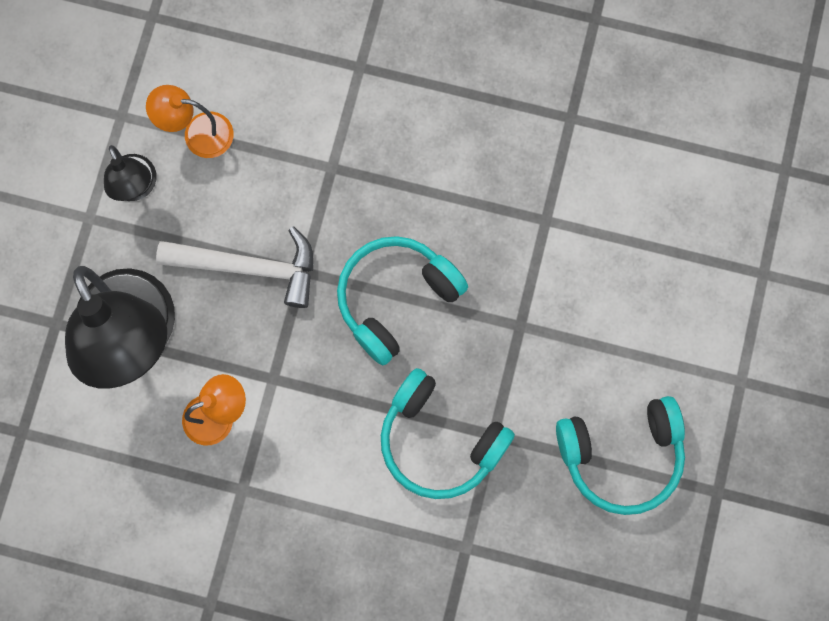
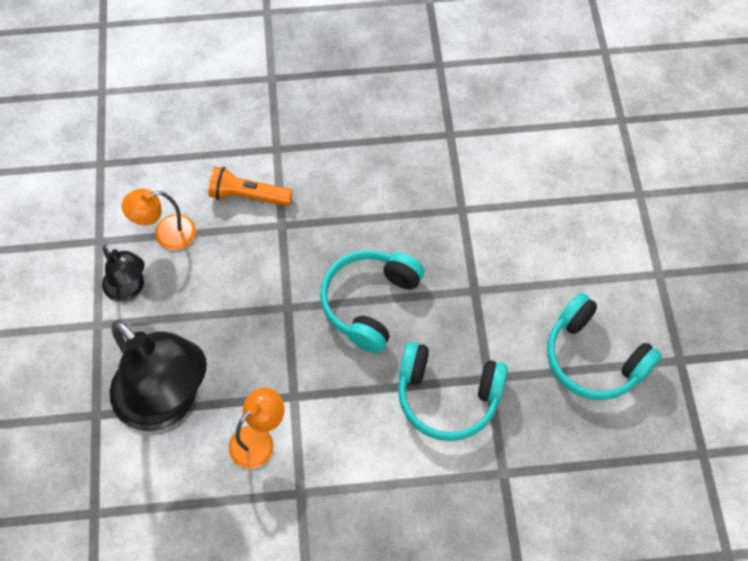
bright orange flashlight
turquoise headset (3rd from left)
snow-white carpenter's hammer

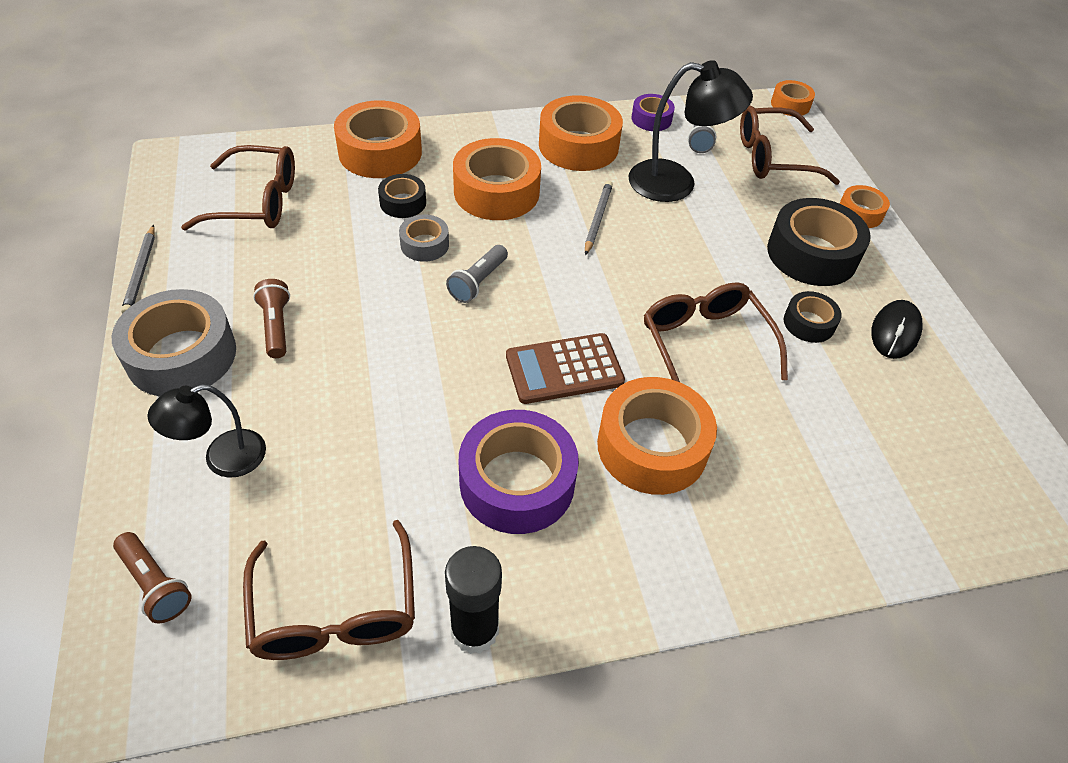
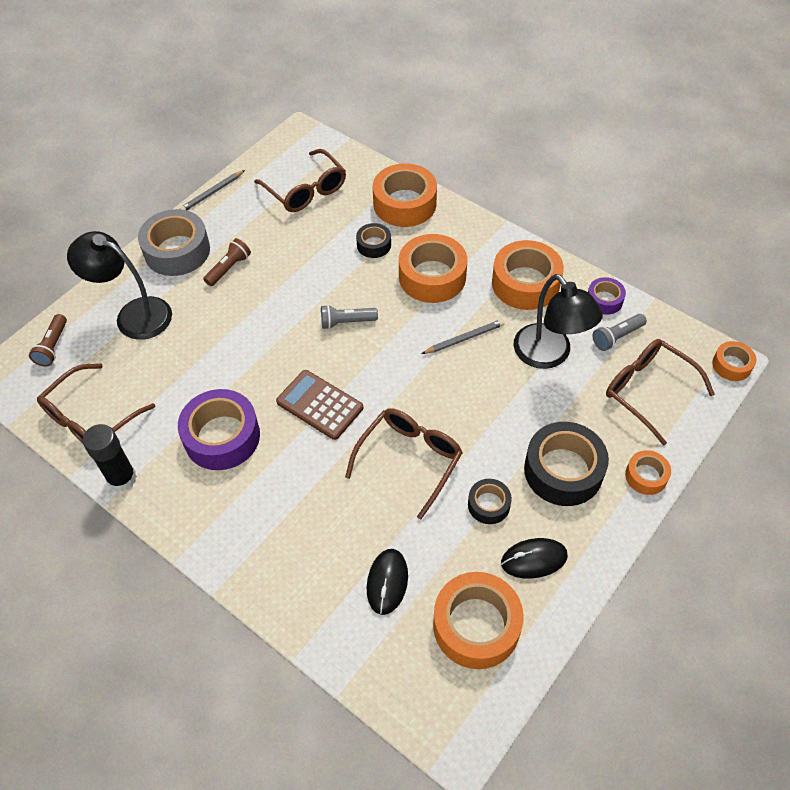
black desk lamp (1st from left)
black mouse (1st from left)
bright orange tape (3rd from left)
grey tape (2nd from left in the first image)

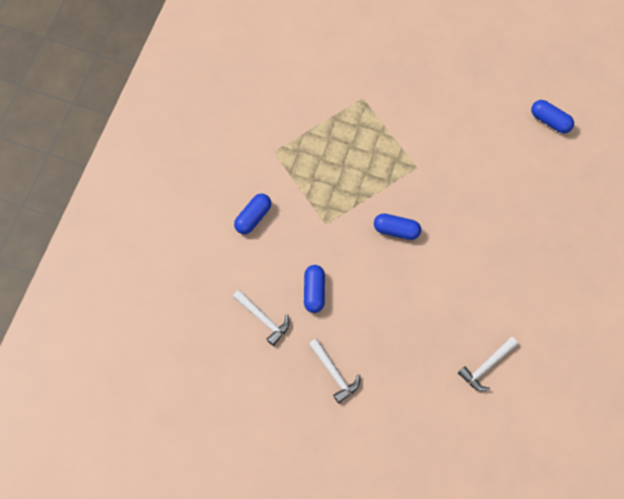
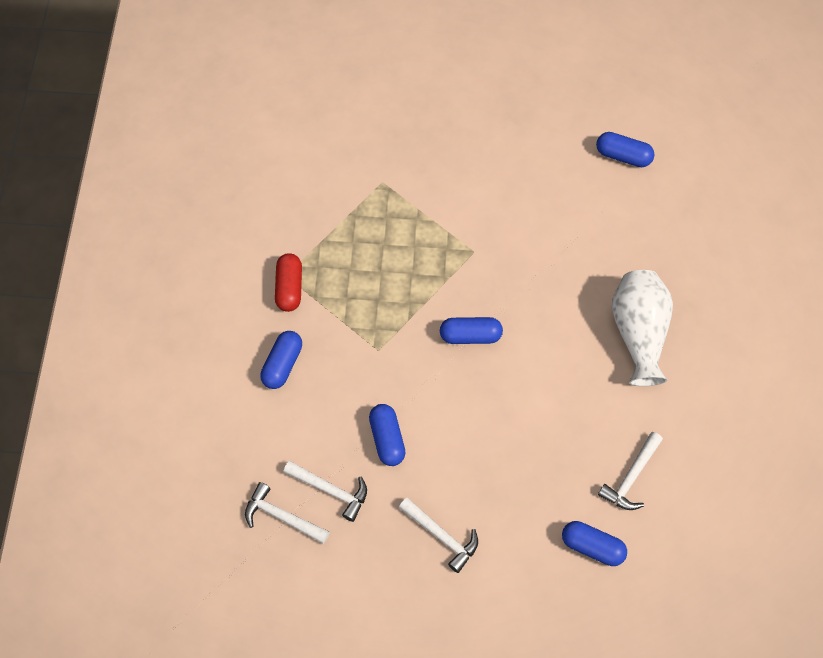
snow-white carpenter's hammer (1st from left)
red pill shape
cobalt pill shape (4th from left)
snow-white vase

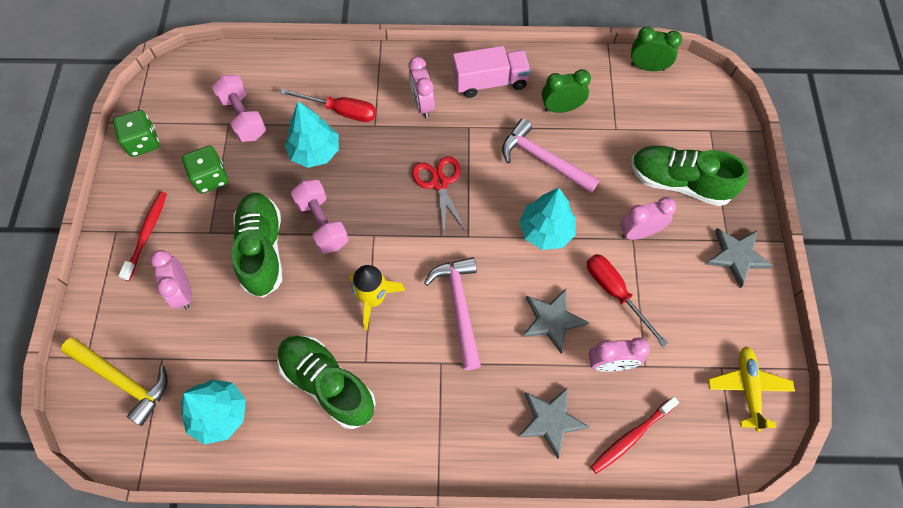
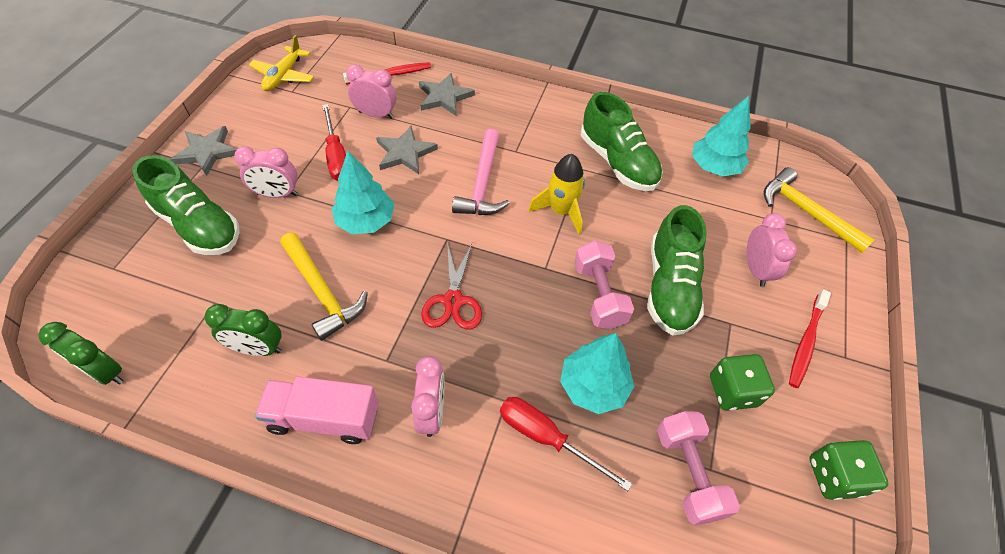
yellow carpenter's hammer (1st from left)

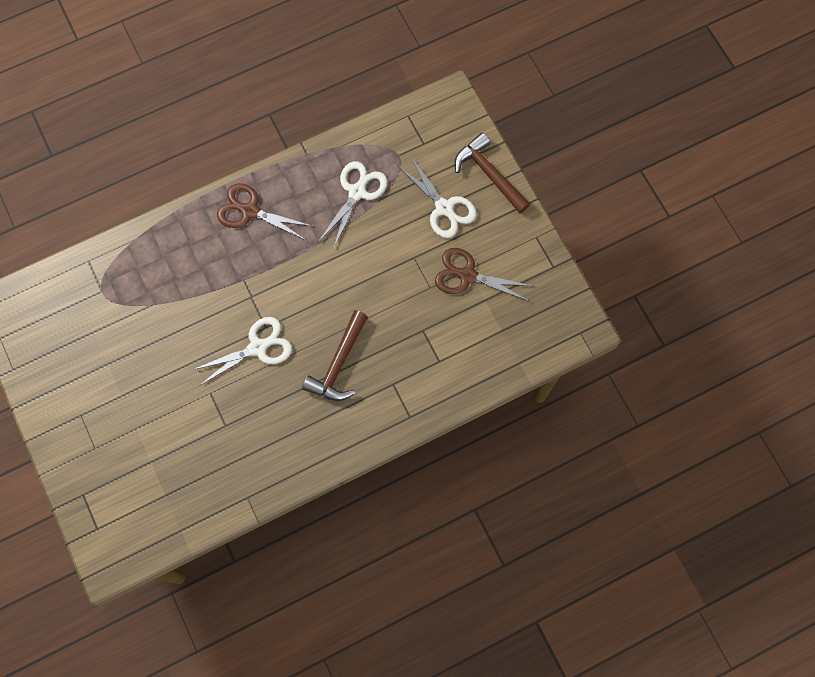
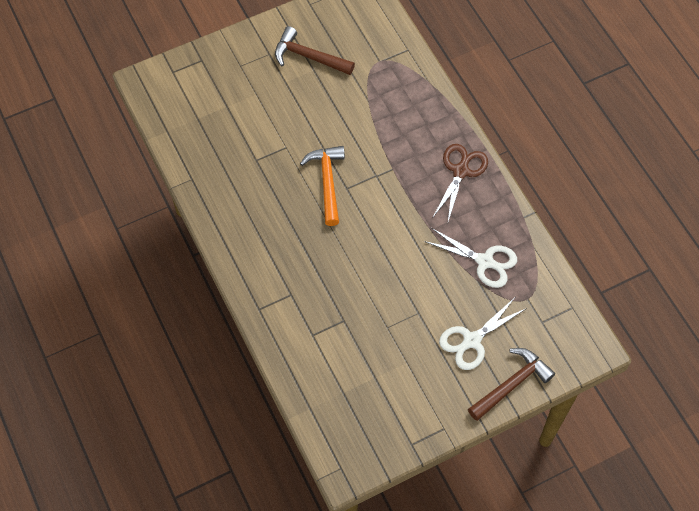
dark brown carpenter's hammer (1st from left)
bright orange carpenter's hammer
dark brown scissors (2nd from left in the first image)

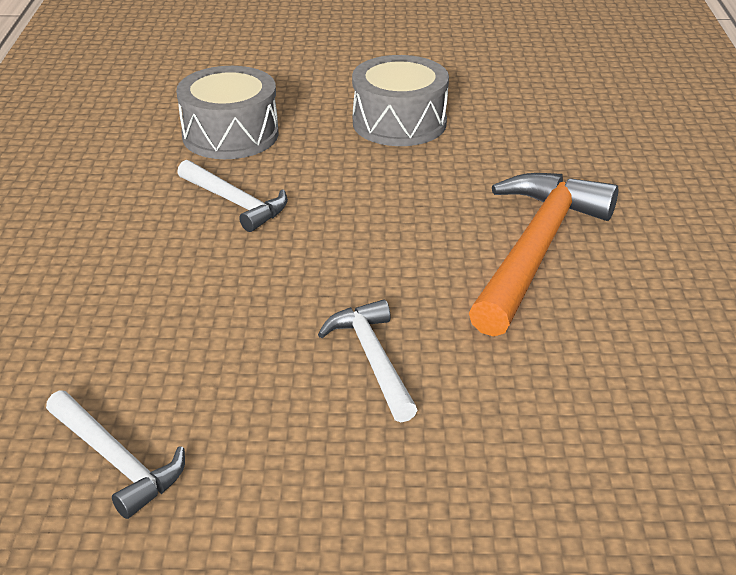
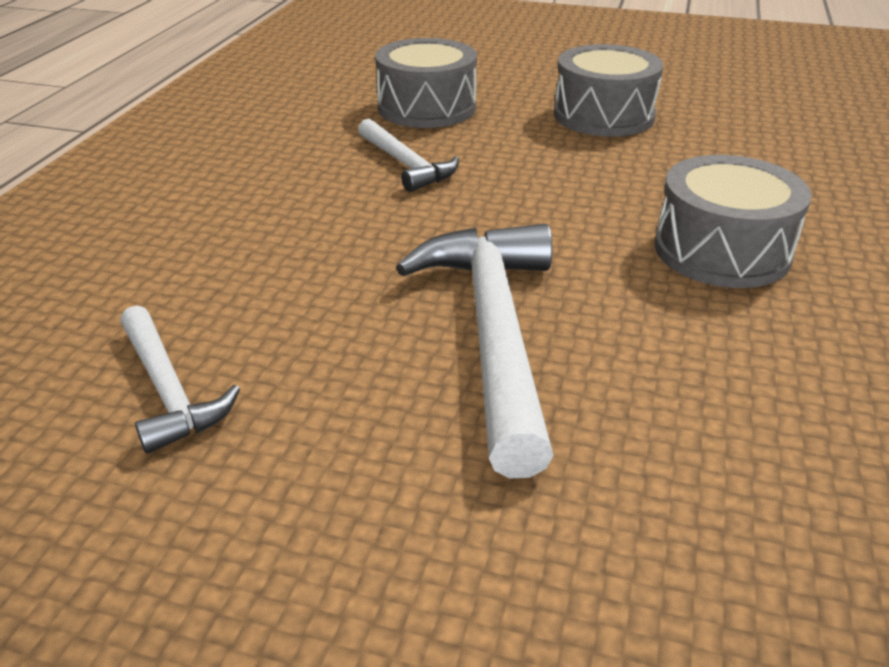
snow-white carpenter's hammer (3rd from left)
grey toy drum (3rd from left)

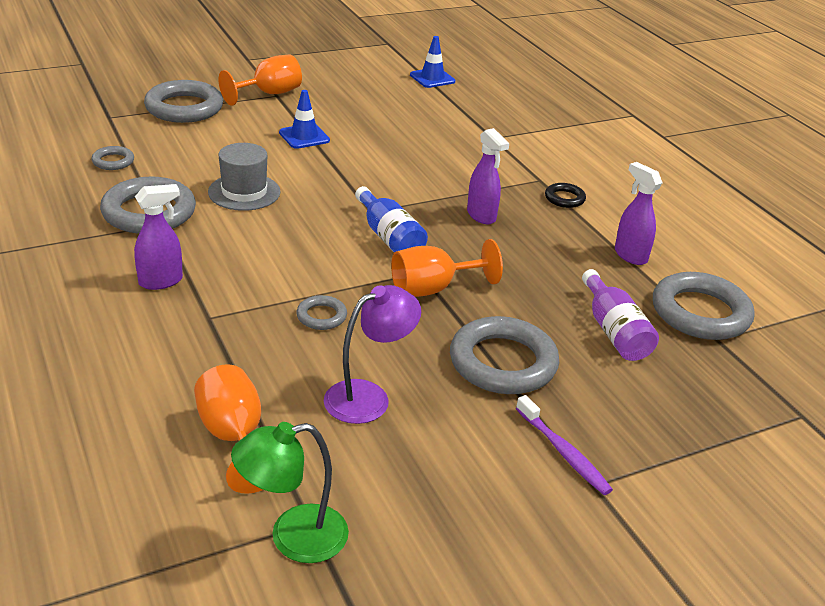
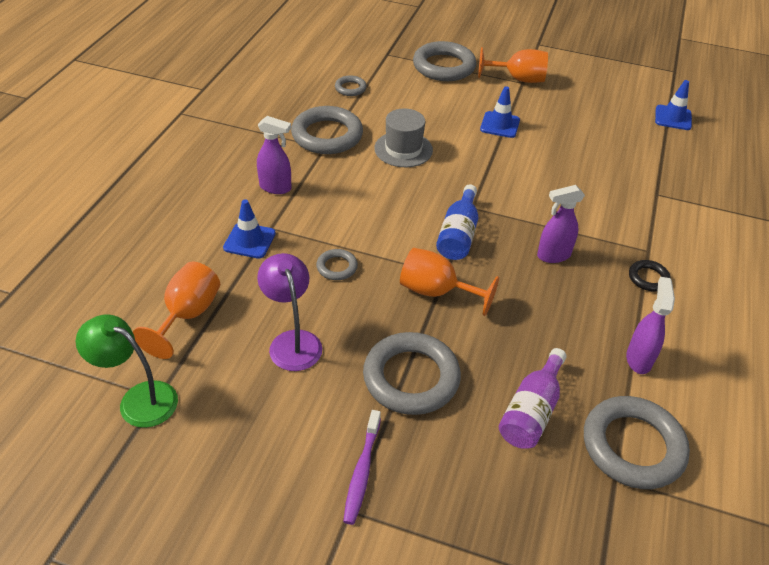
cobalt safety cone (1st from left)
violet desk lamp
violet sprayer (2nd from left)

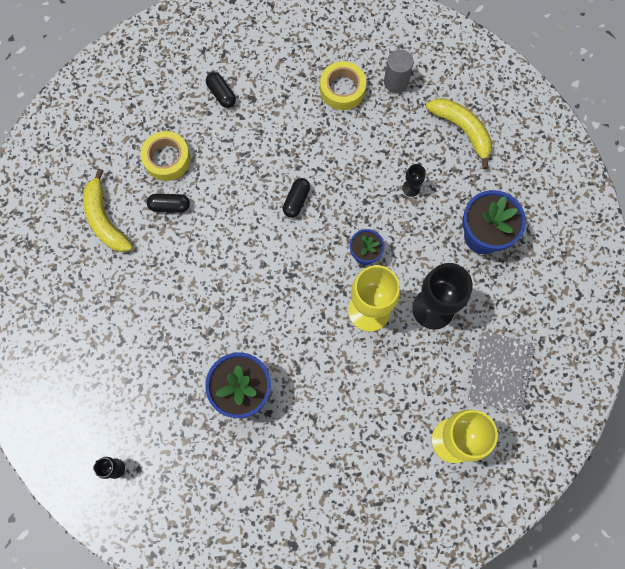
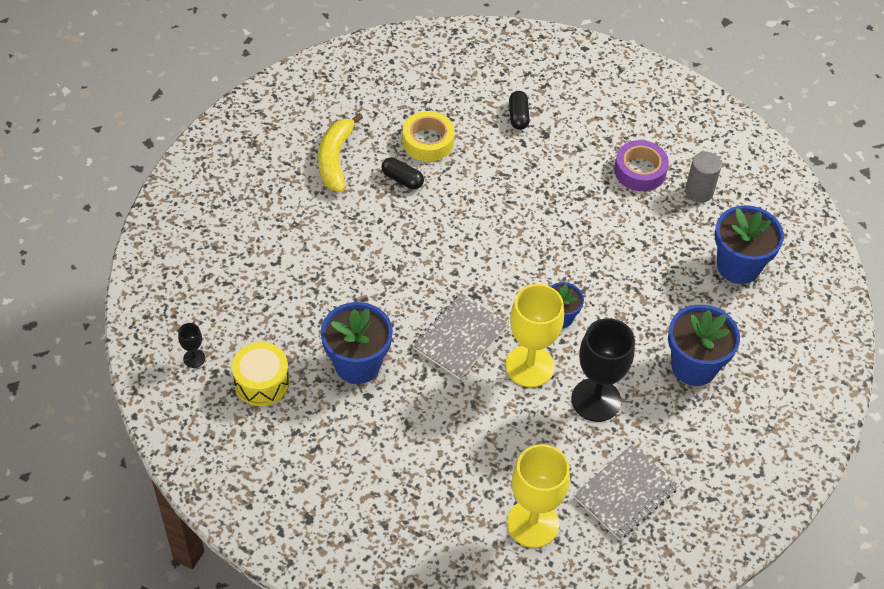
yellow toy drum
grey exercise book (1st from left)
violet tape
cobalt potted plant (4th from left)
black pill shape (3rd from left in the first image)
black chalice (2nd from left in the first image)

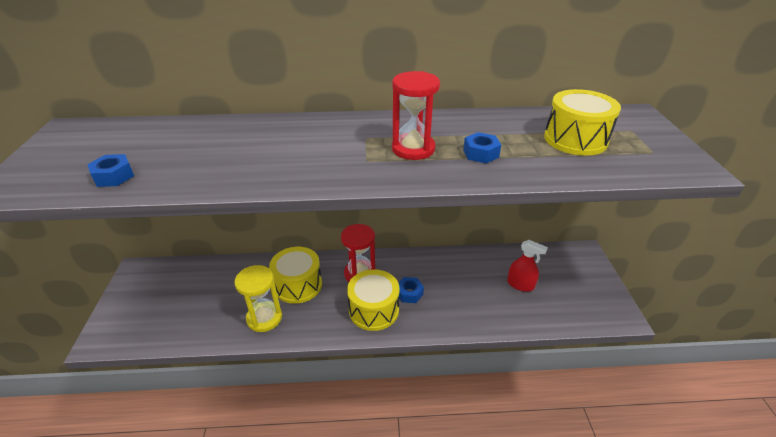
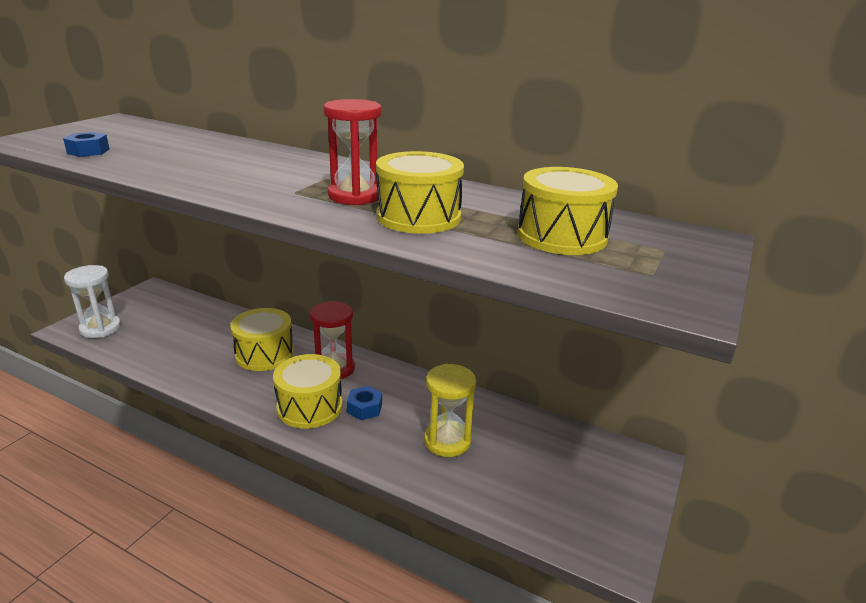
snow-white hourglass
yellow toy drum (3rd from left)
yellow hourglass
red sprayer

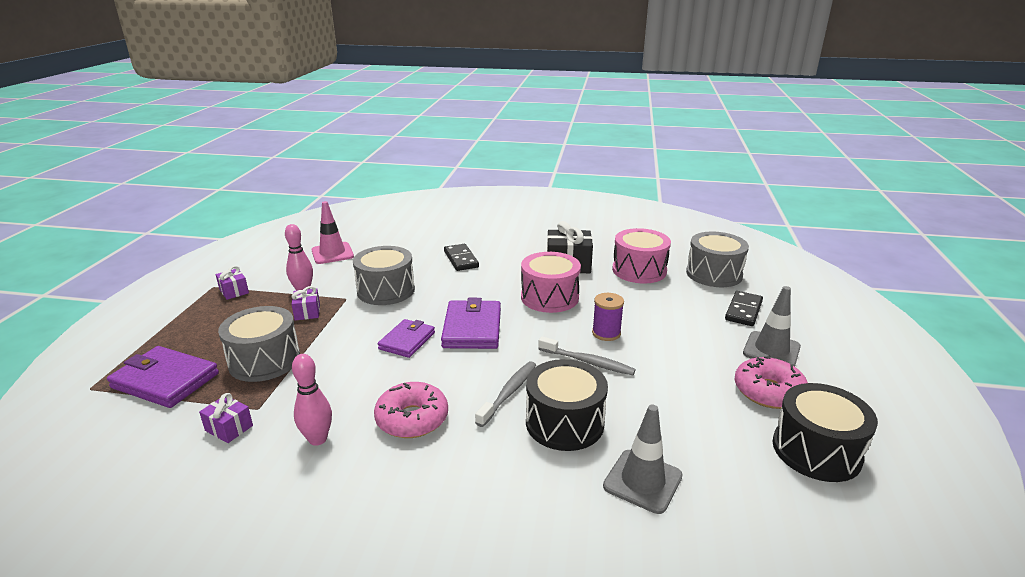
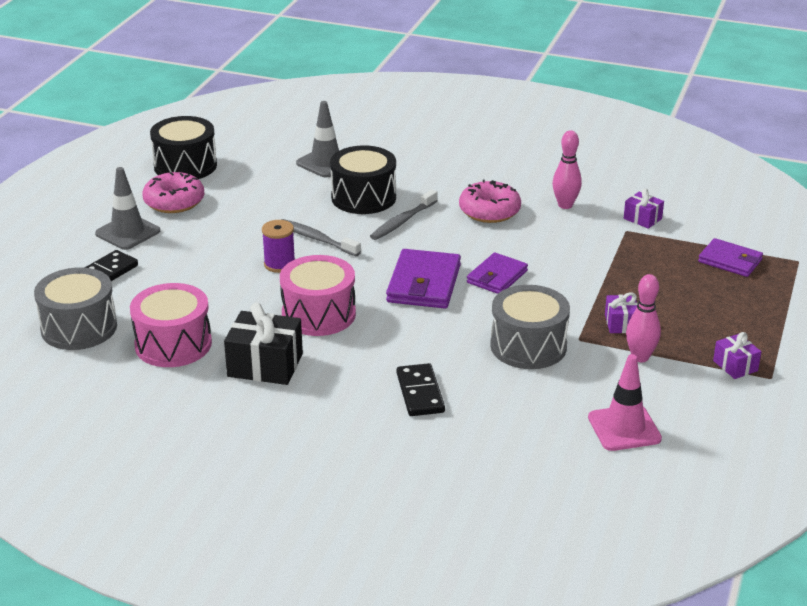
violet billfold (3rd from left)
grey toy drum (1st from left in the first image)

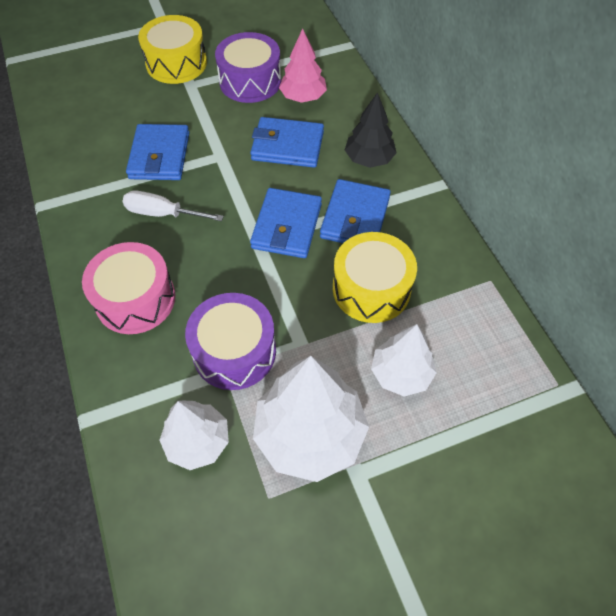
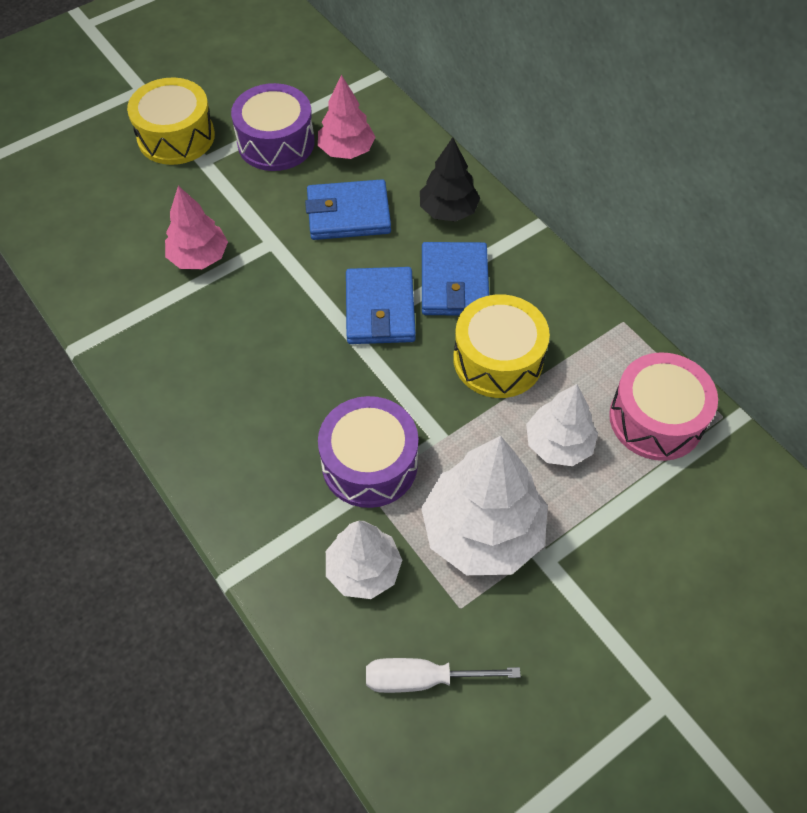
rose-pink toy tree (1st from left)
snow-white screwdriver
rose-pink toy drum

